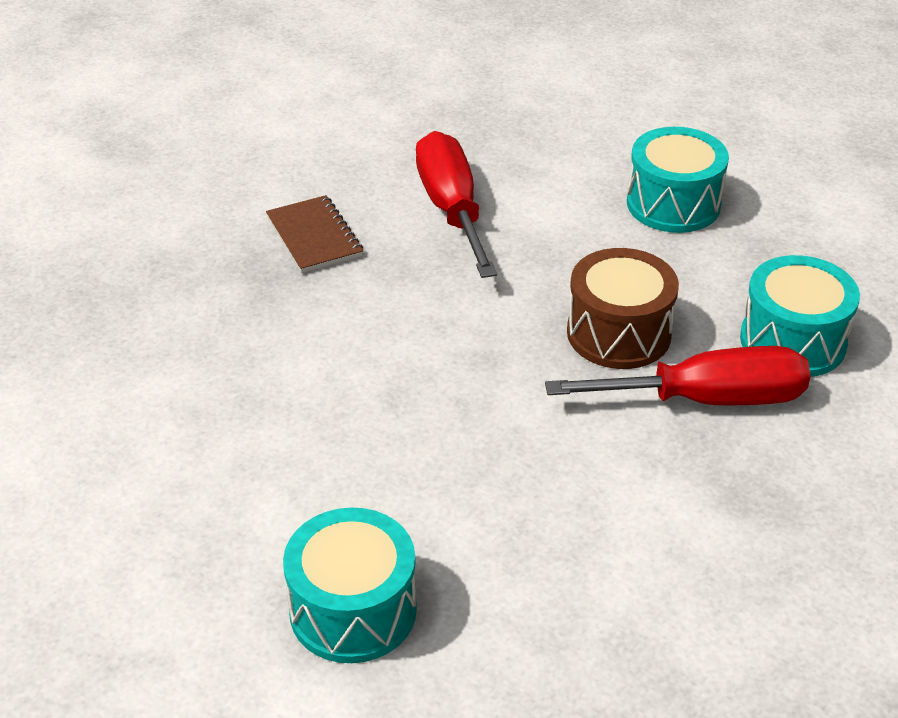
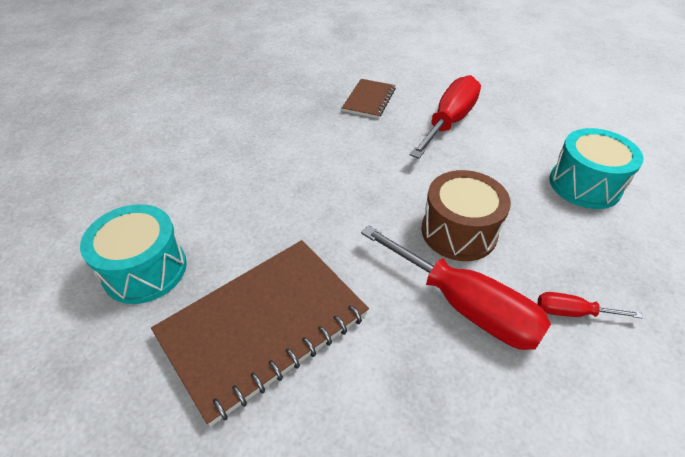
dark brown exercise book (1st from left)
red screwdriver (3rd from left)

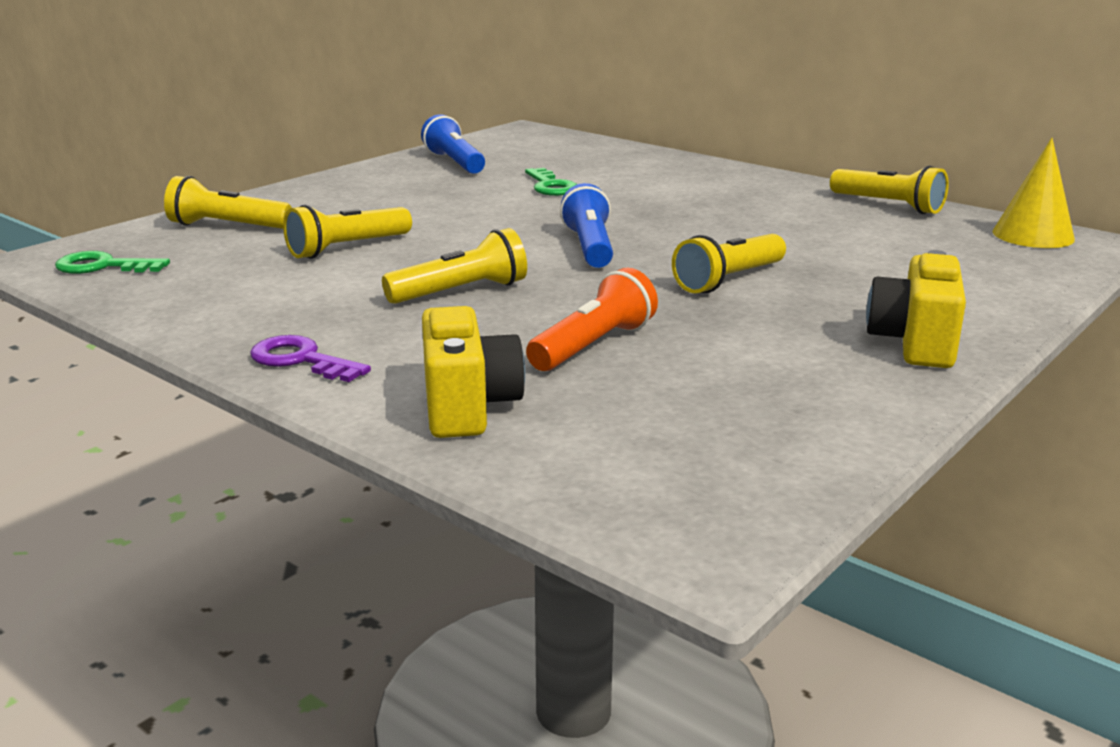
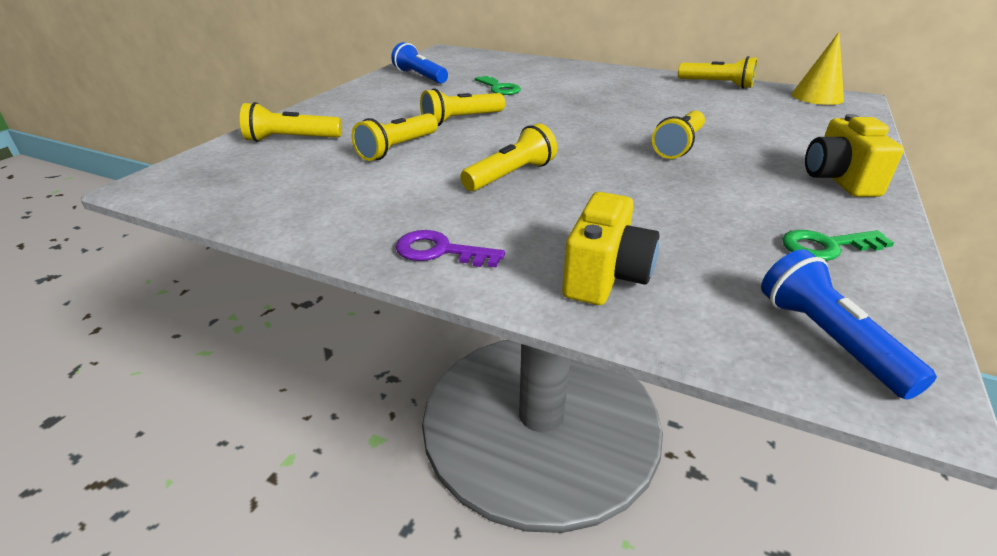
yellow flashlight (3rd from left)
yellow compact camera (1st from left)
cobalt flashlight (2nd from left)
leaf-green door key (2nd from left)
bright orange flashlight

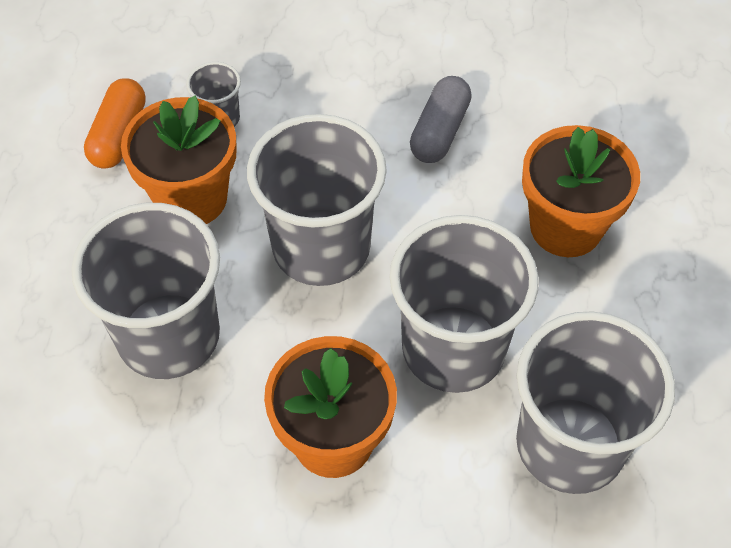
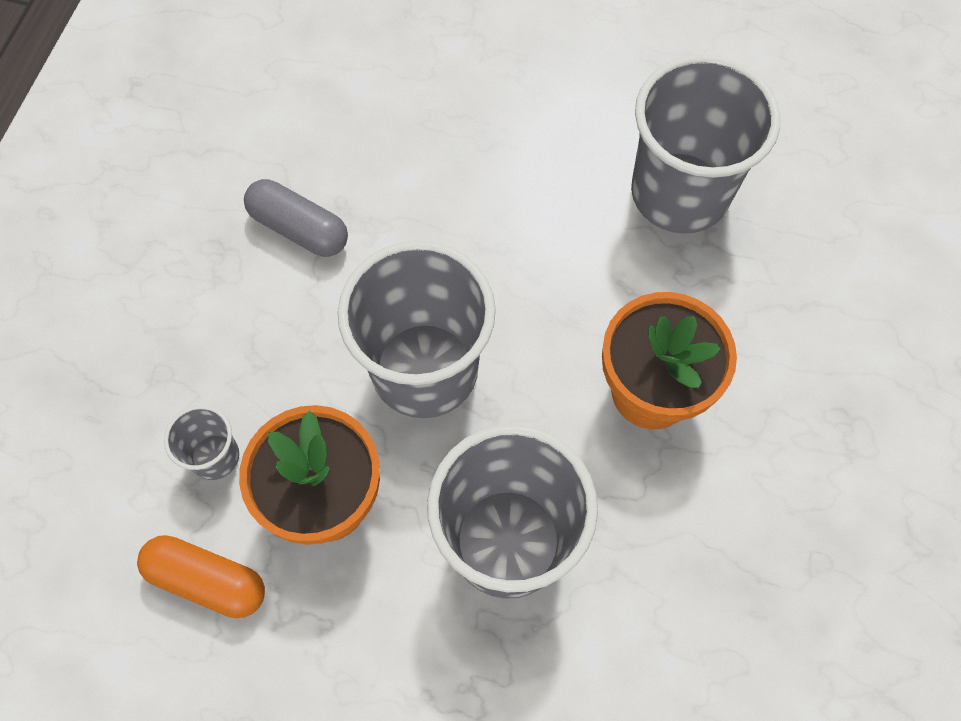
grey cup (4th from left in the first image)
bright orange potted plant (3rd from left in the first image)

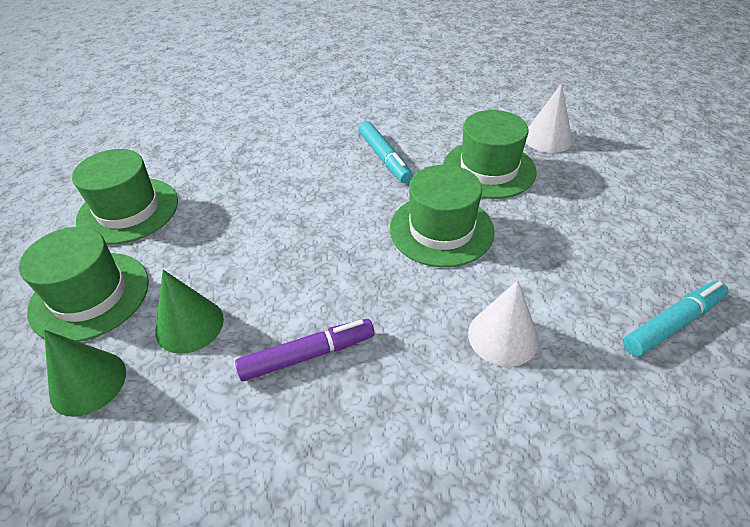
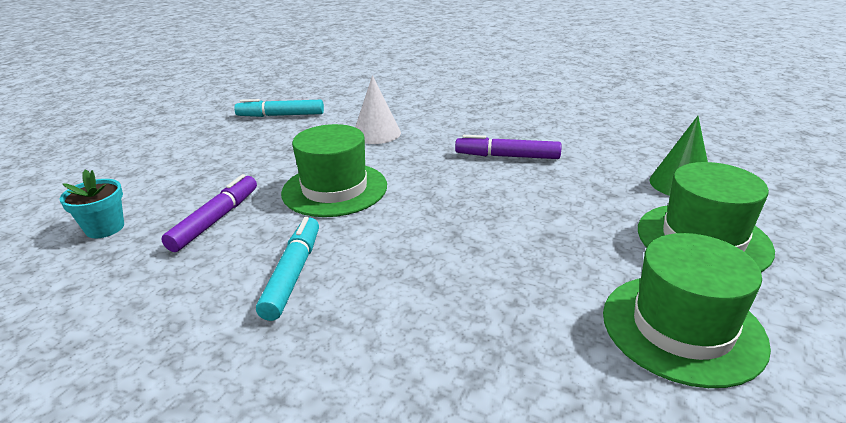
turquoise potted plant
violet marker pen (1st from left)
leaf-green cone (2nd from left in the first image)

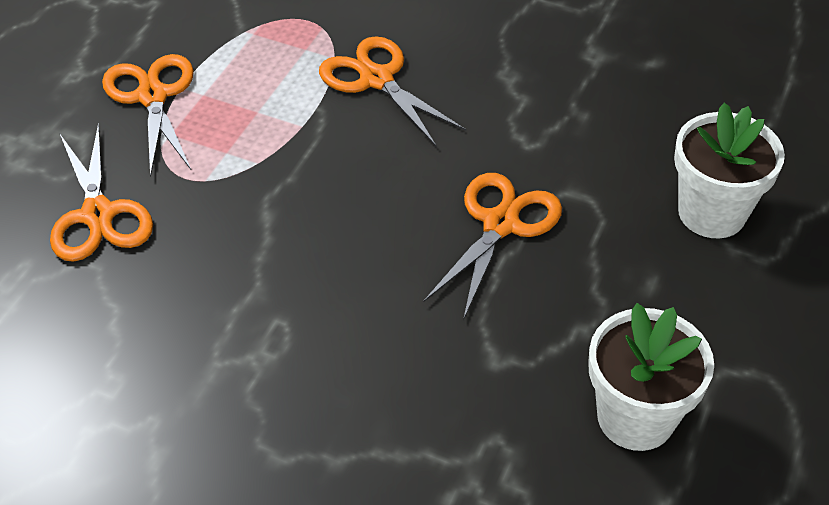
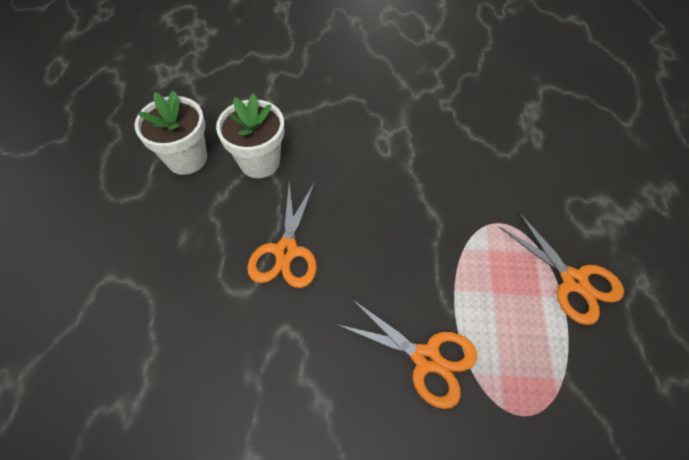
snow-white potted plant (2nd from left)
bright orange scissors (1st from left in the first image)

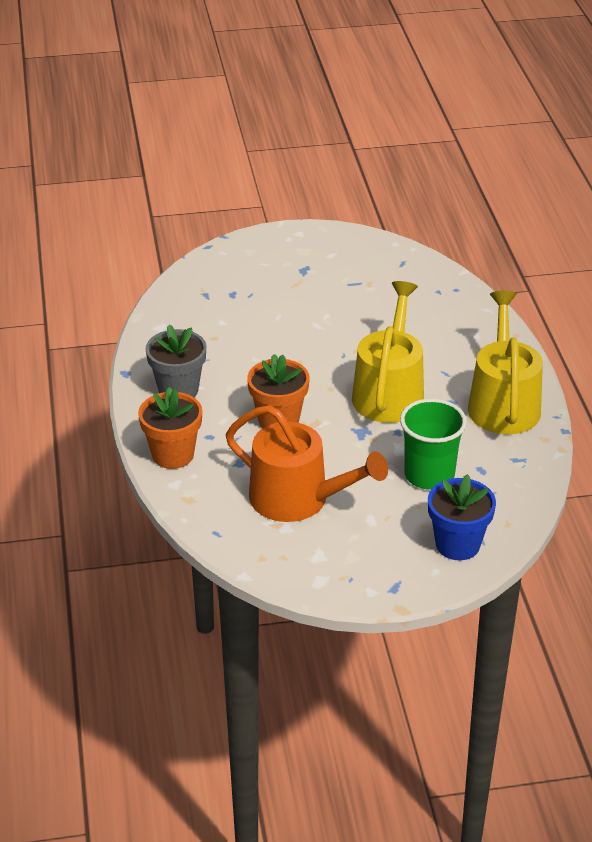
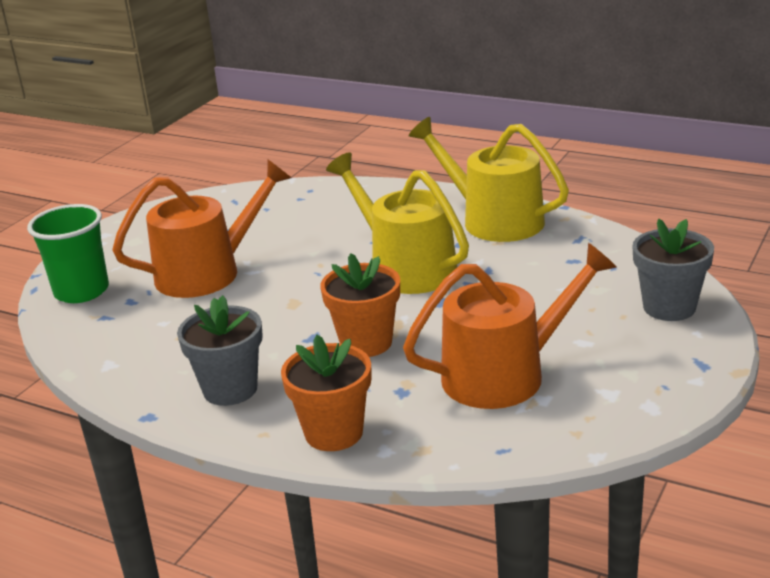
leaf-green cup
bright orange watering can (1st from left)
grey potted plant (2nd from left)

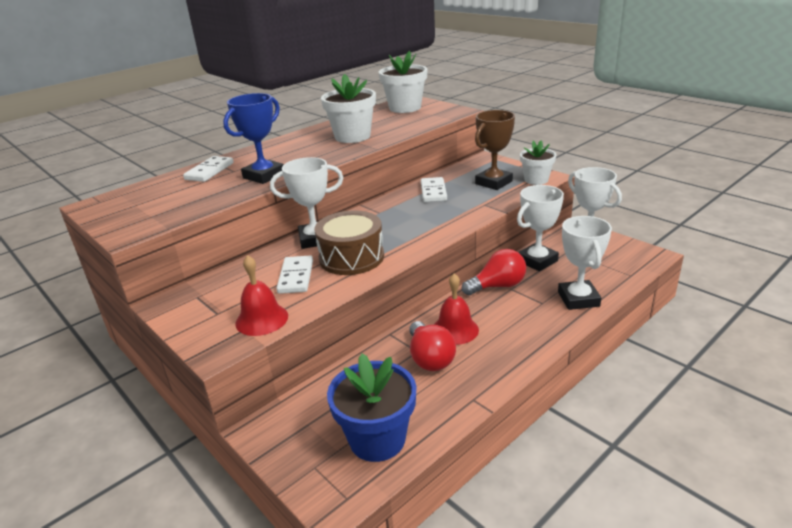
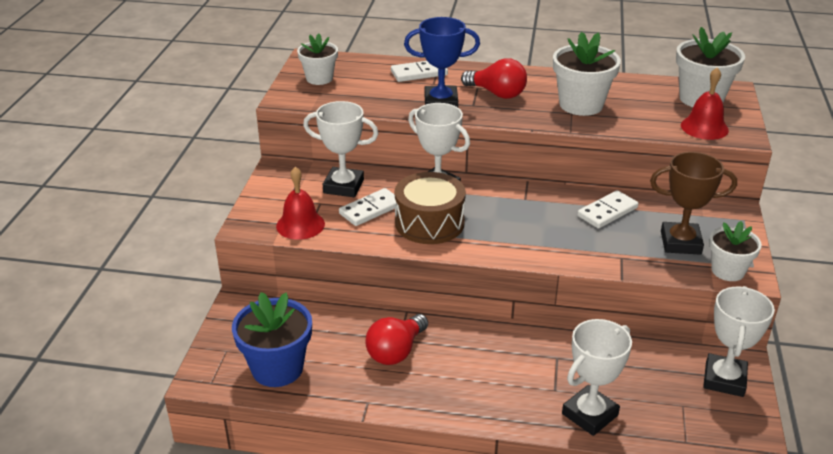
snow-white potted plant (1st from left)
snow-white award cup (1st from left)
red bulb (2nd from left)
red school bell (2nd from left)

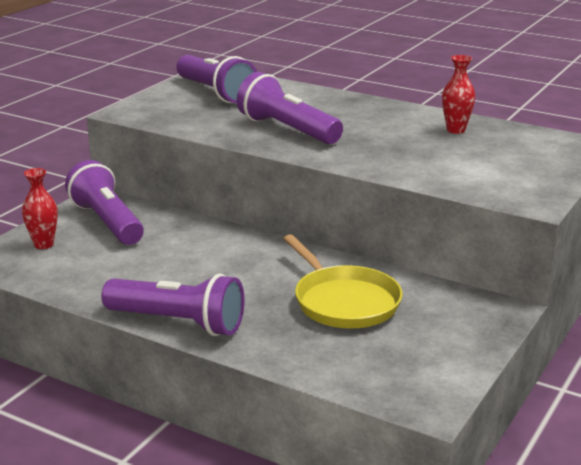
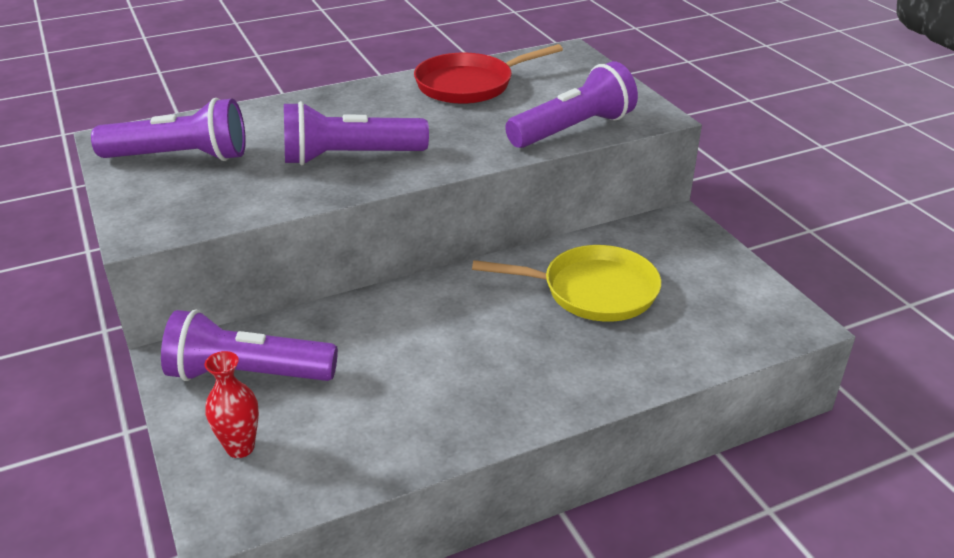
red skillet
violet flashlight (4th from left)

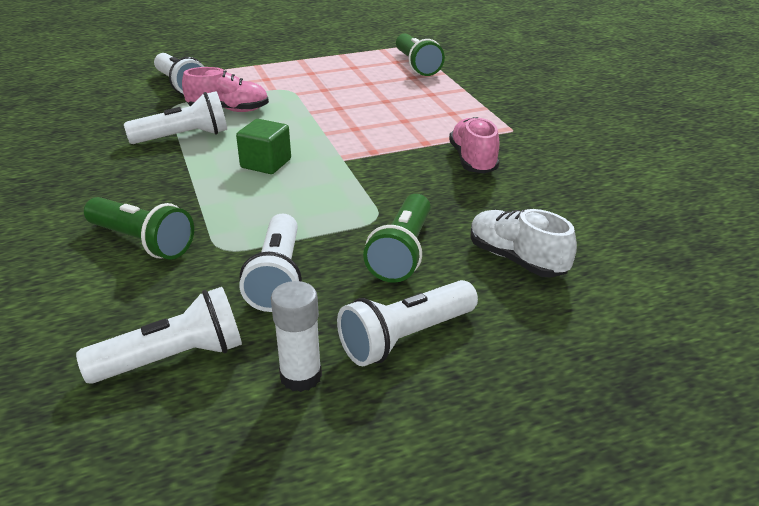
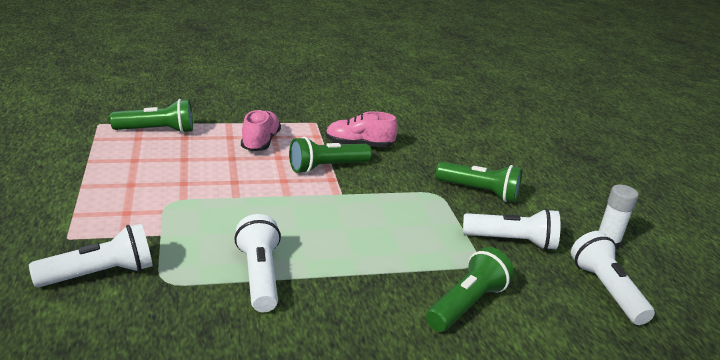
rose-pink lace-up shoe (1st from left)
leaf-green flashlight (2nd from left)
leaf-green solid cube
snow-white flashlight (5th from left in the first image)
snow-white lace-up shoe

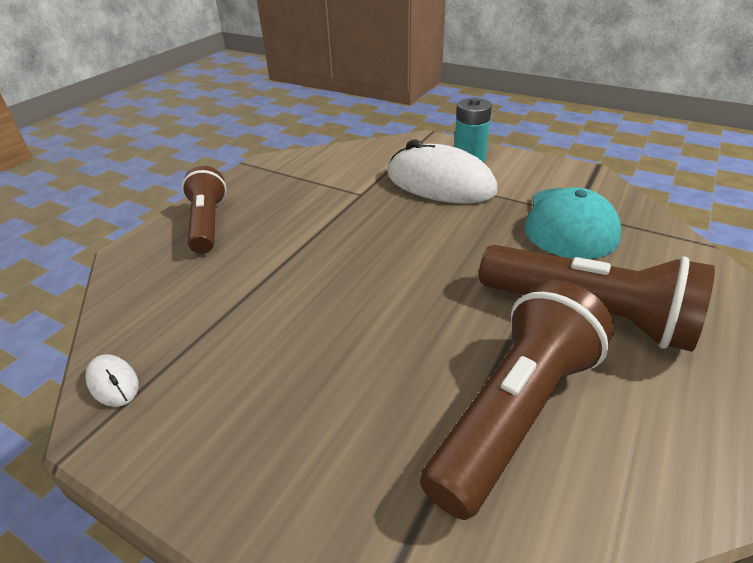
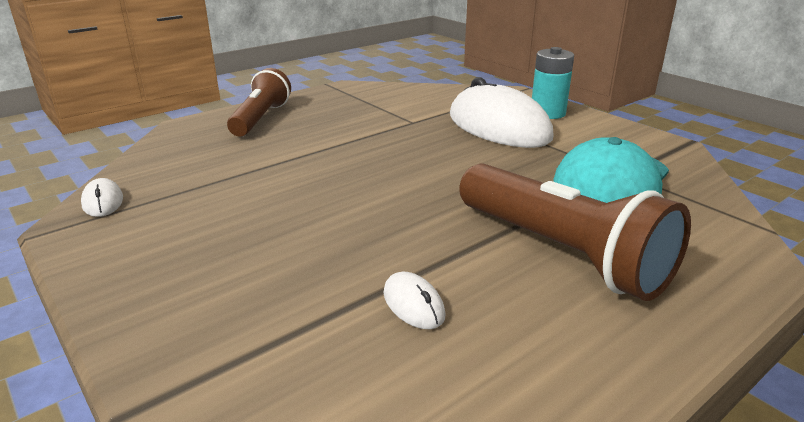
snow-white mouse (2nd from left)

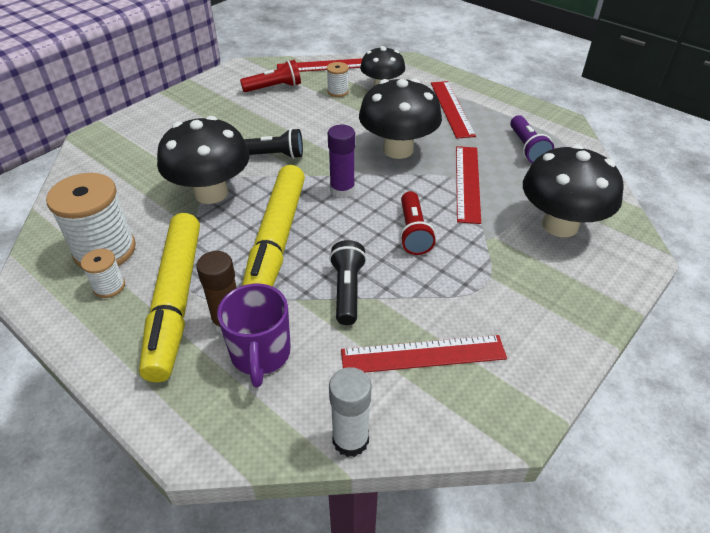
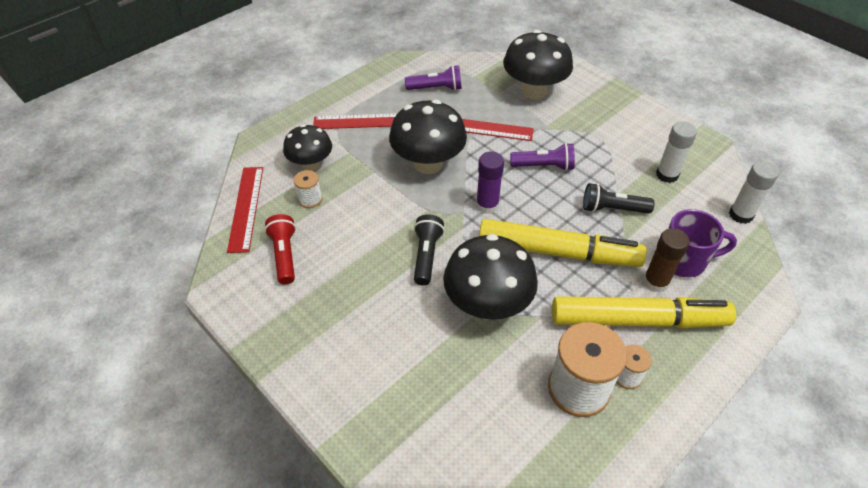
violet flashlight (2nd from left)
snow-white stick of glue (1st from left)

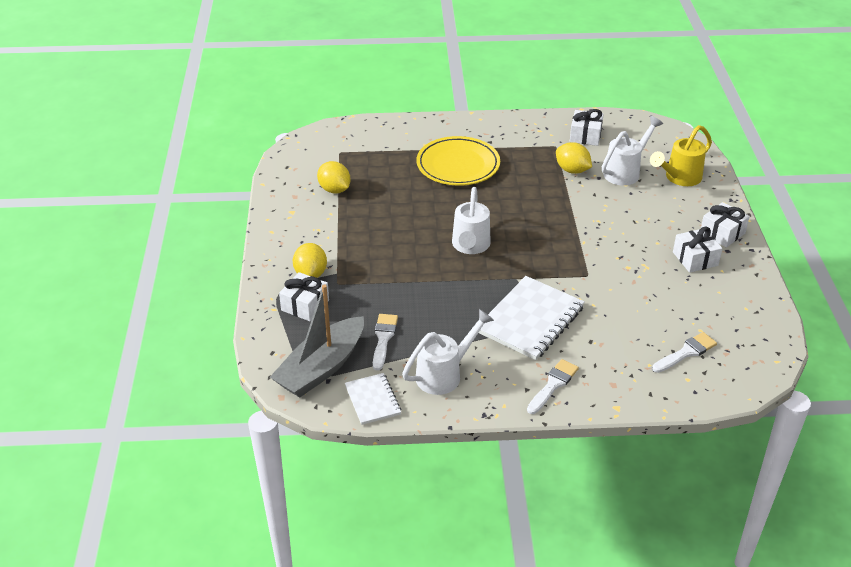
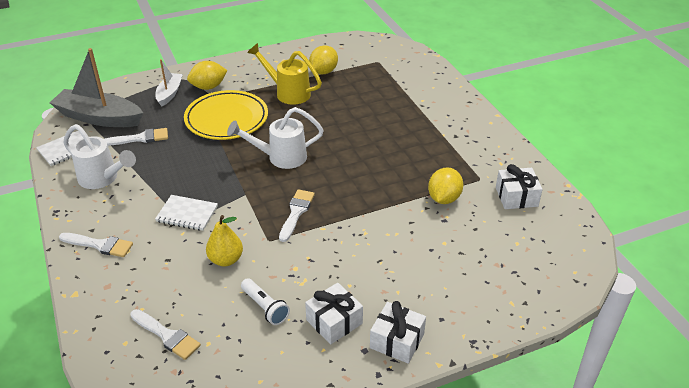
snow-white boat
snow-white exercise book (2nd from left)
yellow plate
yellow toy pear
snow-white flashlight
yellow watering can
snow-white brush (4th from left)
snow-white watering can (3rd from left in the first image)

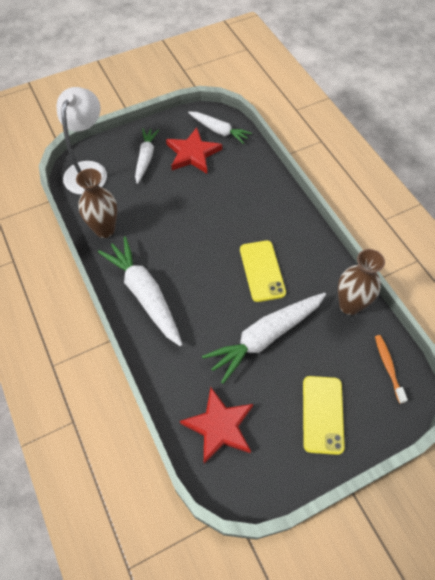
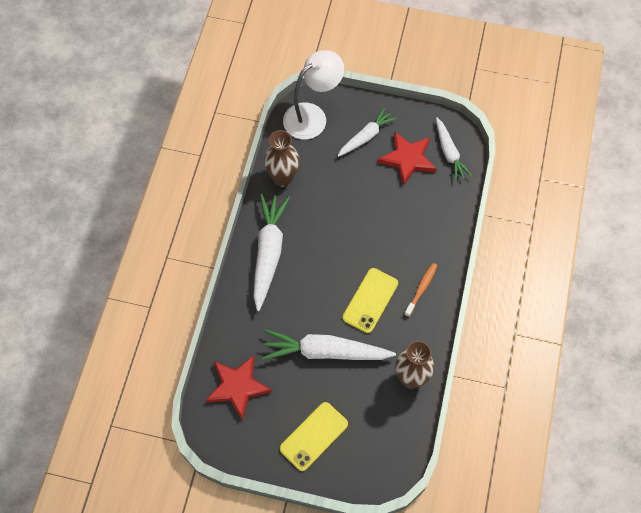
bright orange tooth brush

